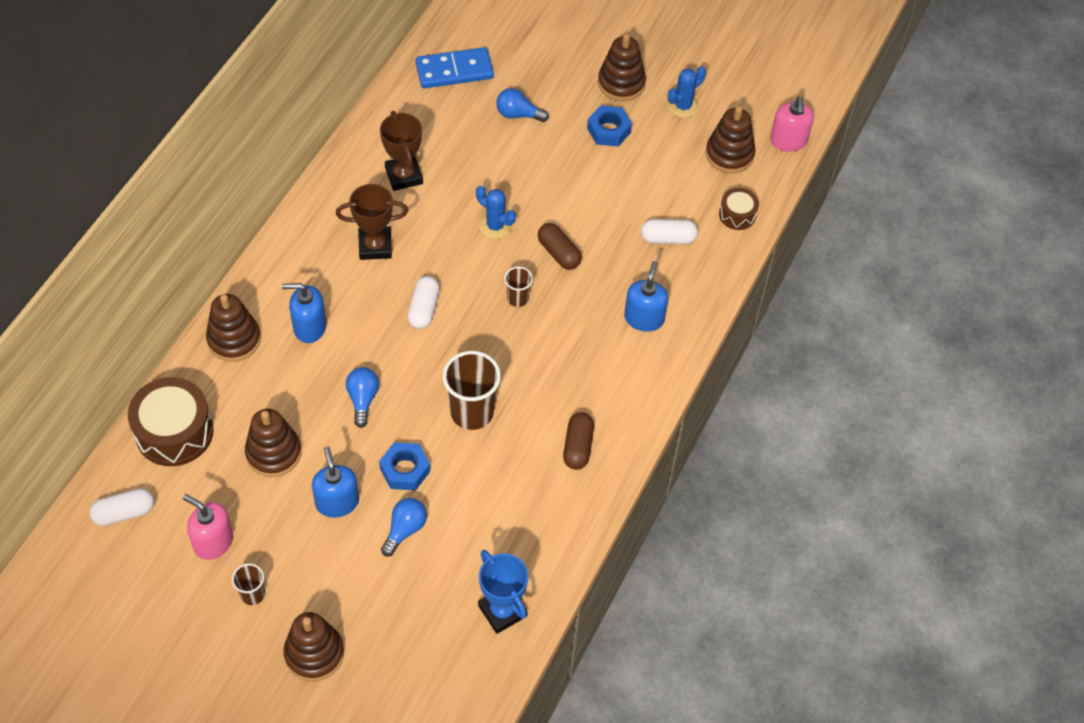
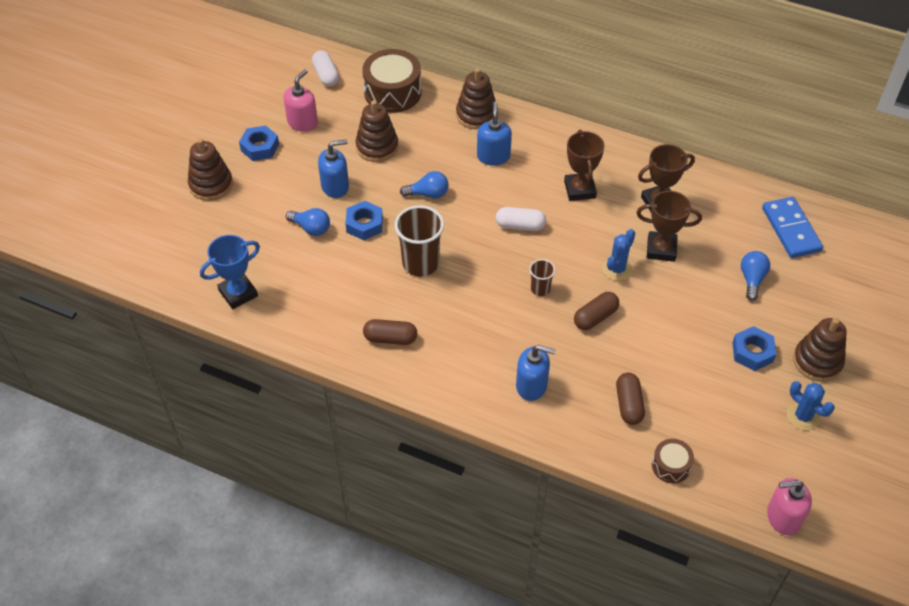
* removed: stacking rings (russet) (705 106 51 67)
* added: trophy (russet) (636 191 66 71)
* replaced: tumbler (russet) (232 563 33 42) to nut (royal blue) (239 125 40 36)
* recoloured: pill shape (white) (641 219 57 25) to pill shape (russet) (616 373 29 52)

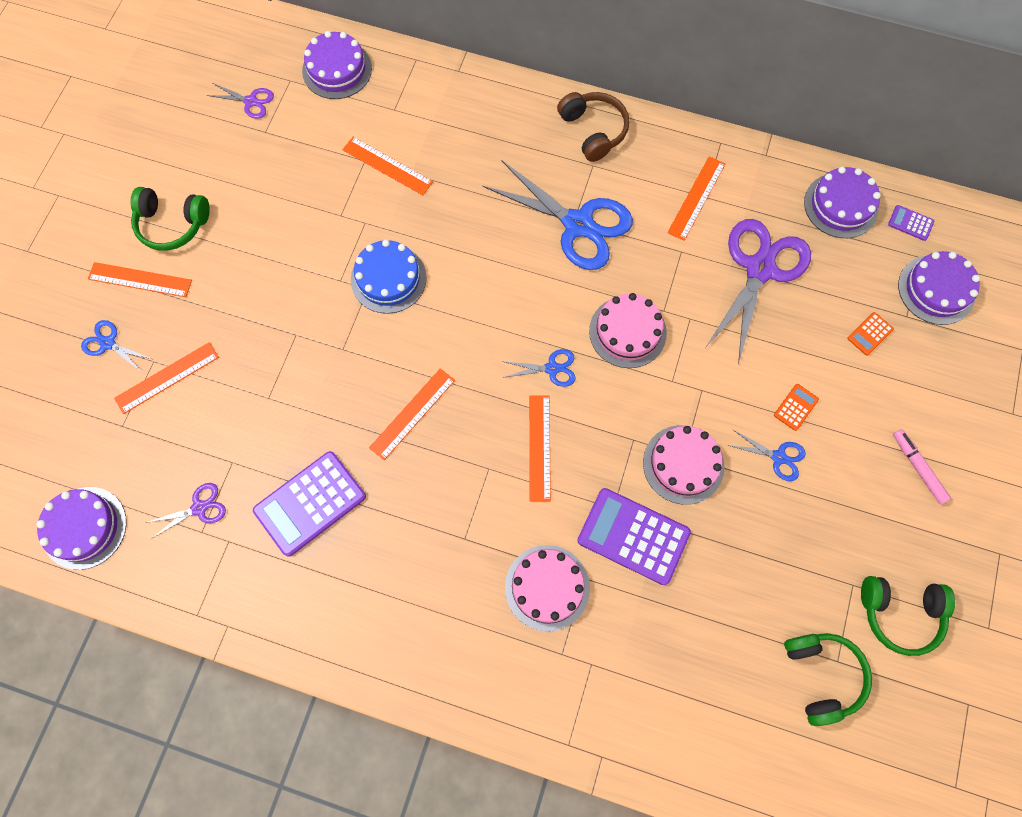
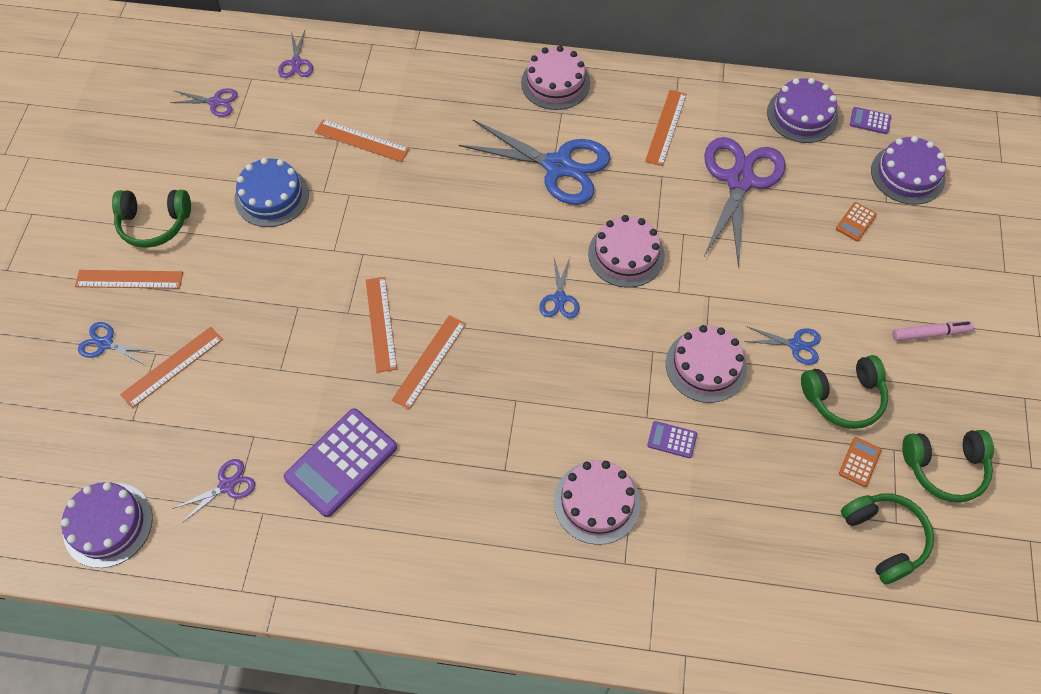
* added: headphones (emerald) (801 355 87 74)
* moved: gateau (royal blue) (351 240 76 74) to (234 158 75 69)
* moved: straightedge (bright orange) (529 395 22 107) to (366 277 31 96)
* moved: pocket calculator (bright orange) (774 384 45 47) to (839 437 42 50)
* replaced: gateau (royal purple) (302 31 70 68) to scissors (royal purple) (278 31 35 47)
* replaced: headphones (russet) (557 92 72 70) to gateau (pink) (521 46 69 64)
* turned: scissors (royal blue) (502 349 74 38) = (539 257 40 61) 105 degrees clockwise
* turned: marker pen (pink) (893 429 58 75) = (892 321 82 20) 120 degrees clockwise
* resized: pocket calculator (royal purple) (577 488 114 97) = (647 421 50 37) x0.45

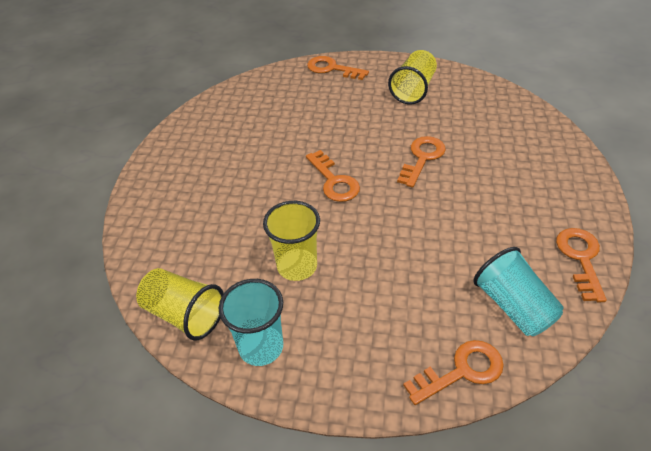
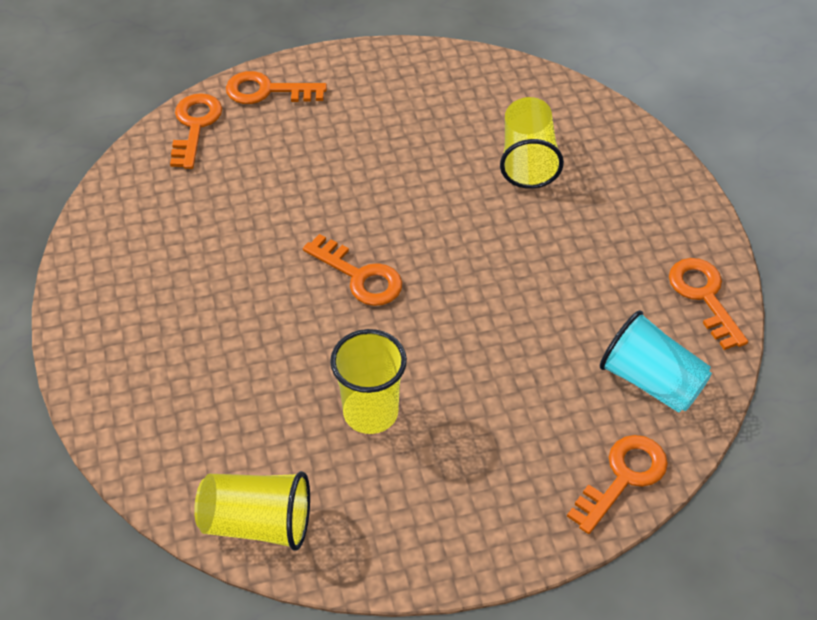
* removed: tumbler (teal) (218 279 65 87)
* moved: tumbler (golden) (388 50 49 54) to (500 97 64 92)
* moved: door key (bright orange) (397 136 49 52) to (170 93 52 76)

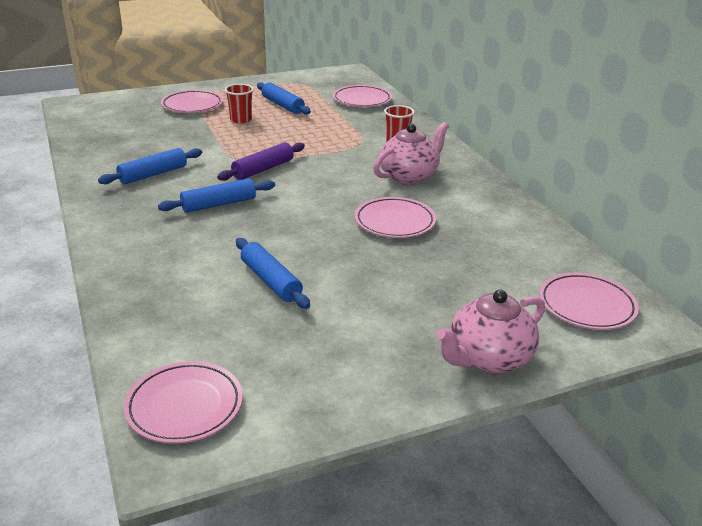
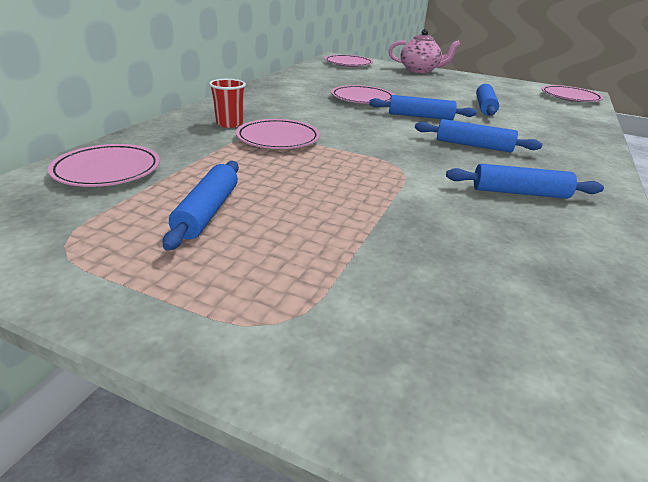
* removed: dough roller (royal purple) (217 142 88 39)
* removed: tumbler (crimson) (225 84 29 40)
* removed: china teapot (pink) (373 122 76 62)
* added: dough roller (royal blue) (369 95 108 25)
* moved: plate (pink) (161 90 62 23) to (236 119 84 30)

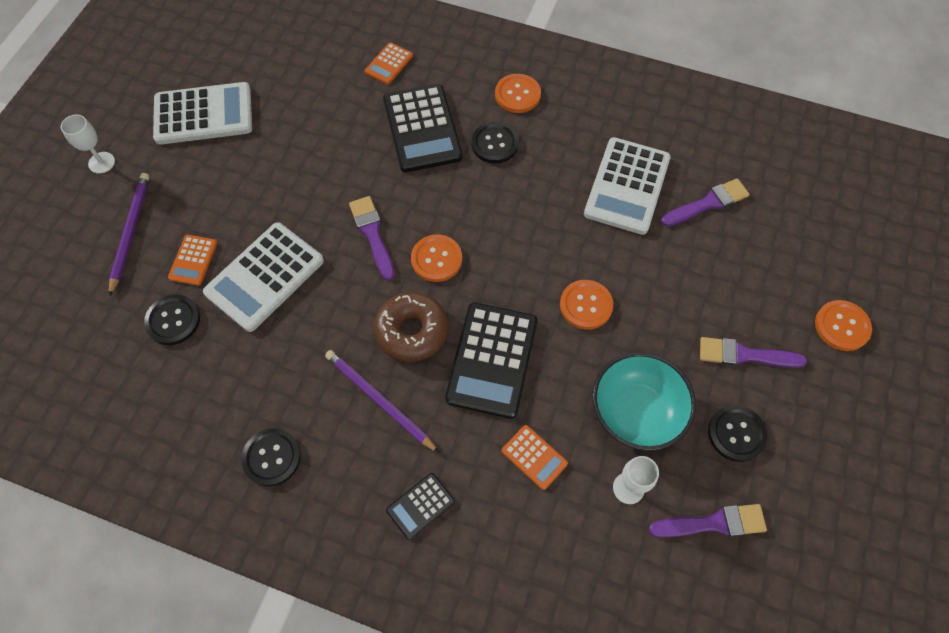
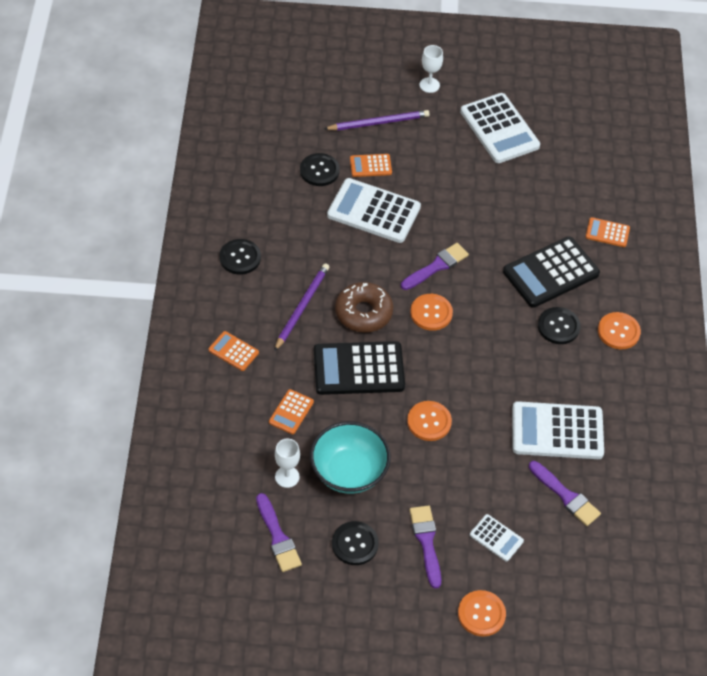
* added: pocket calculator (white) (470 514 54 47)
* recoloured: pocket calculator (jet-black) (386 473 69 67) to pocket calculator (bright orange) (209 331 50 40)

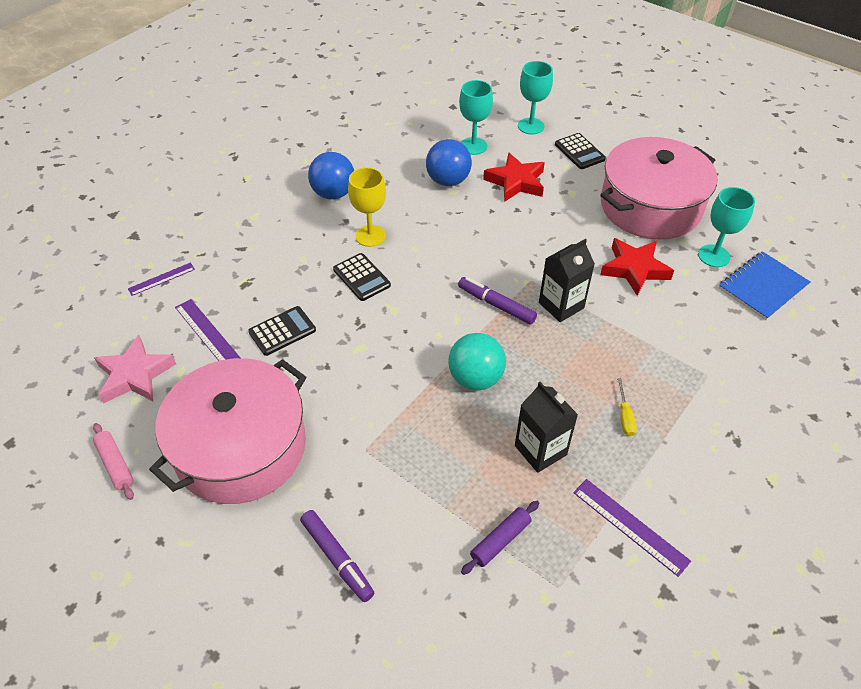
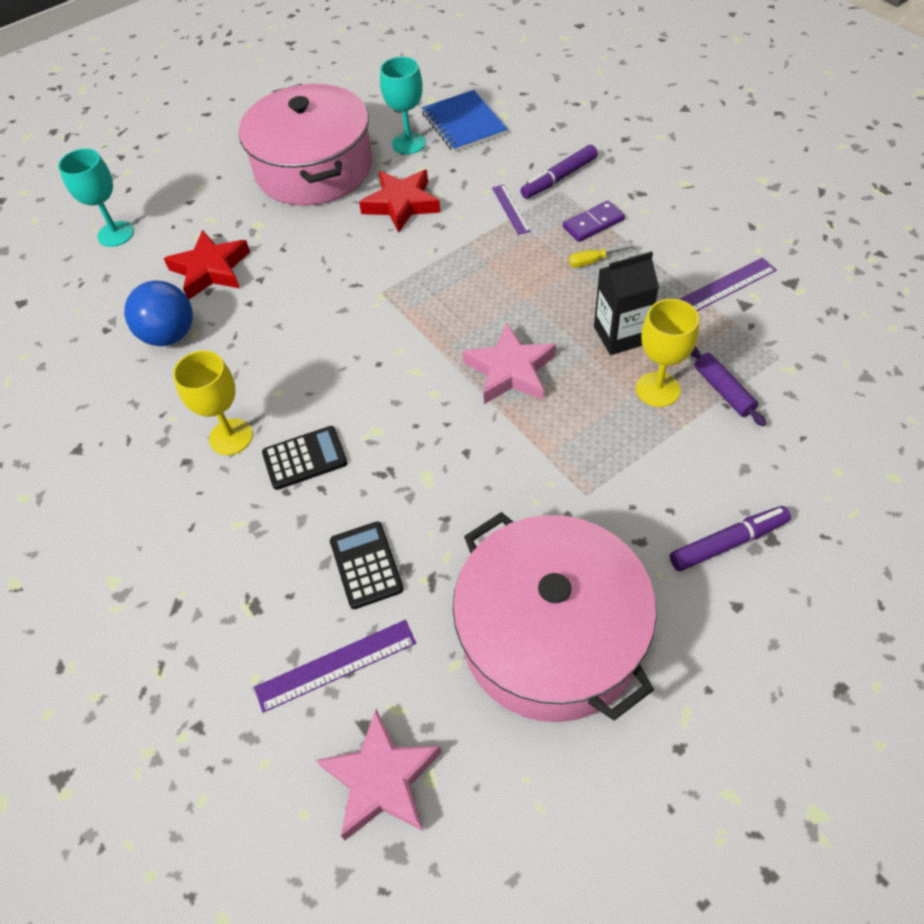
* removed: dough roller (pink) (93 423 41 77)
* removed: play ball (royal blue) (308 152 46 47)
* removed: wine glass (teal) (459 80 34 75)
* removed: juice carton (jet-black) (539 239 56 83)
* removed: pocket calculator (jet-black) (555 133 51 36)
* added: domino (royal purple) (563 201 62 41)
* added: wine glass (golden) (636 299 63 108)
* moved: straightedge (royal purple) (128 262 67 34) to (492 184 39 51)
* moved: marker pen (royal purple) (458 277 79 48) to (520 145 78 54)
* replaced: play ball (teal) (448 333 58 57) to star shape (pink) (463 323 93 81)
* turned: screwdriver (golden) (617 378 20 58) = (569 244 69 24) 150 degrees clockwise

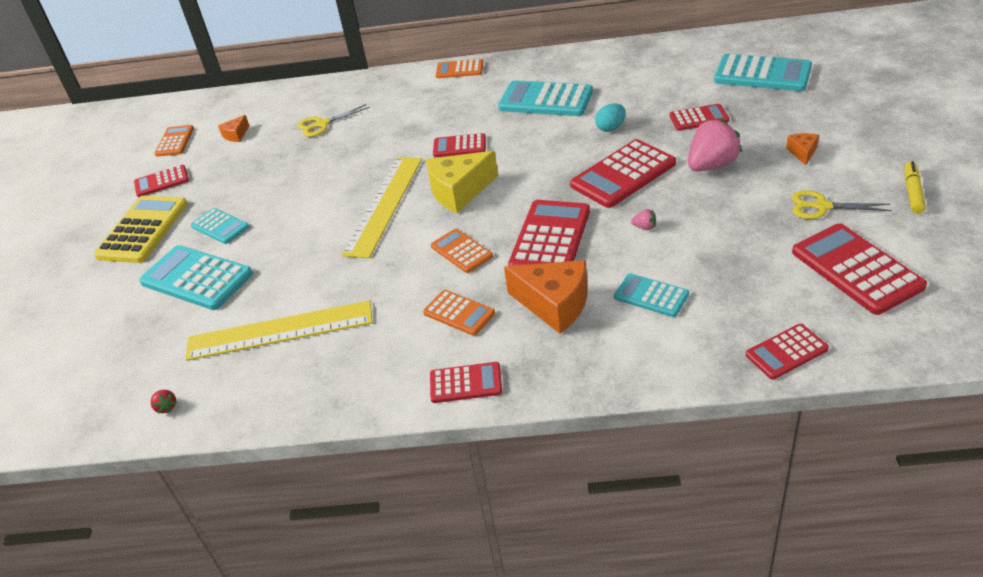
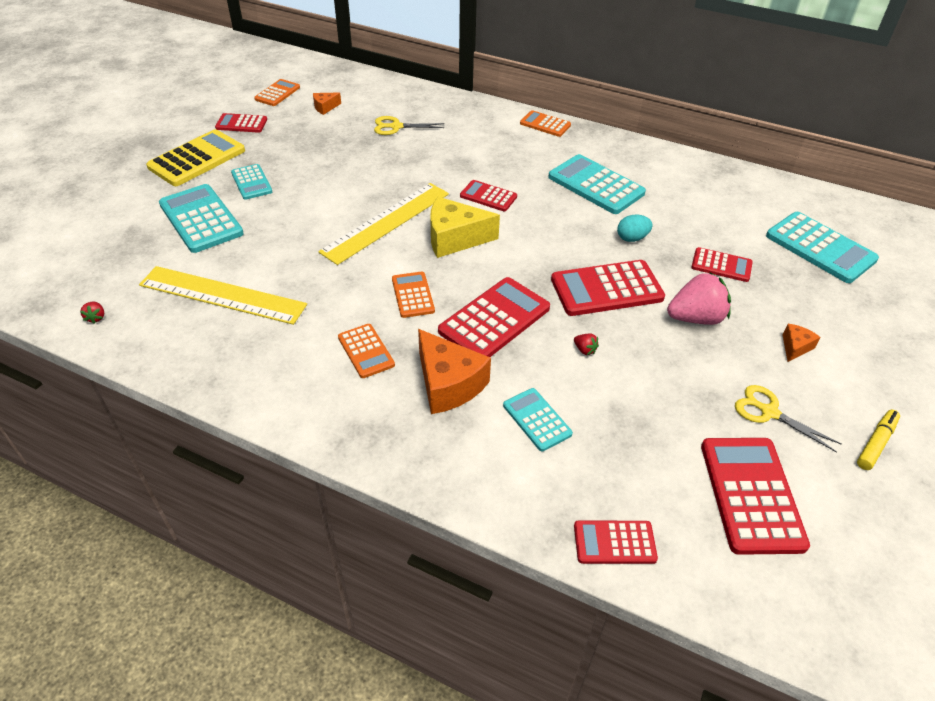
* removed: pocket calculator (crimson) (430 362 72 41)
* recoloured: strawberry (pink) (631 209 25 21) to strawberry (crimson) (574 333 25 22)

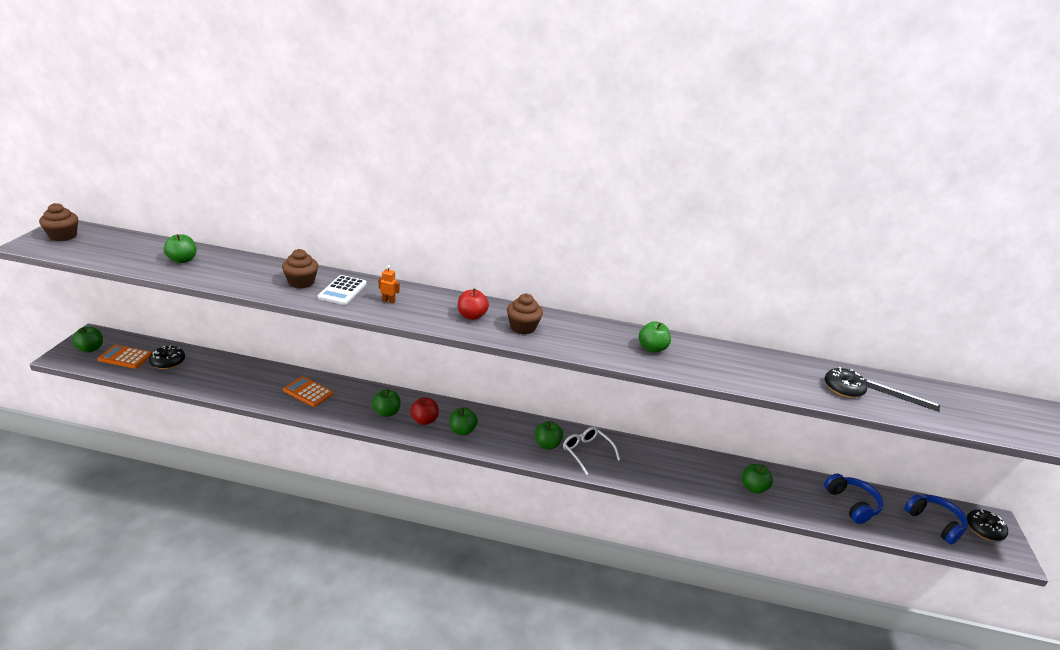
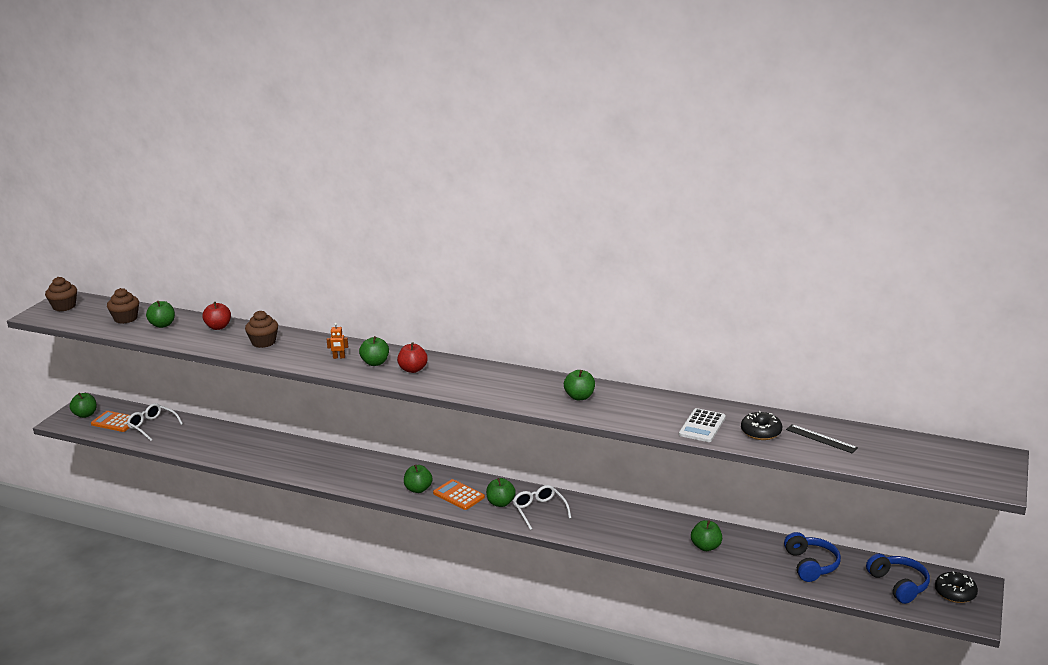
* moved: pocket calculator (bright orange) (283 376 51 31) to (433 479 52 31)
* moved: pocket calculator (white) (318 275 49 30) to (679 408 47 34)
* moved: apple (emerald) (372 389 29 28) to (359 336 30 30)
* moved: apple (crimson) (410 397 29 28) to (202 302 29 28)
* moved: muffin (russet) (507 294 36 40) to (107 288 32 36)
* replaced: glazed donut (jet-black) (149 345 36 24) to eyeglasses (white) (127 403 56 38)
* turned: robot figure (bright orange) (379 265 21 39) = (327 323 21 36) 150 degrees clockwise

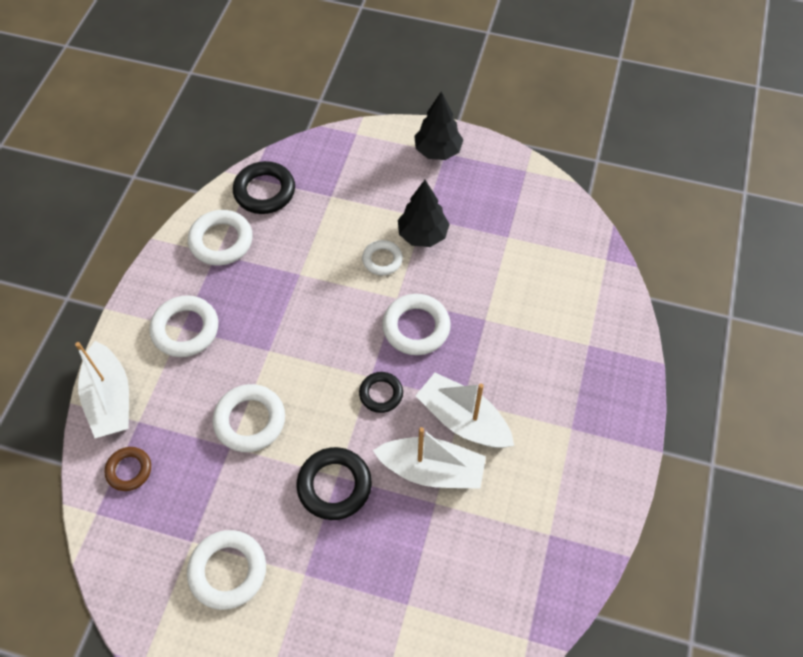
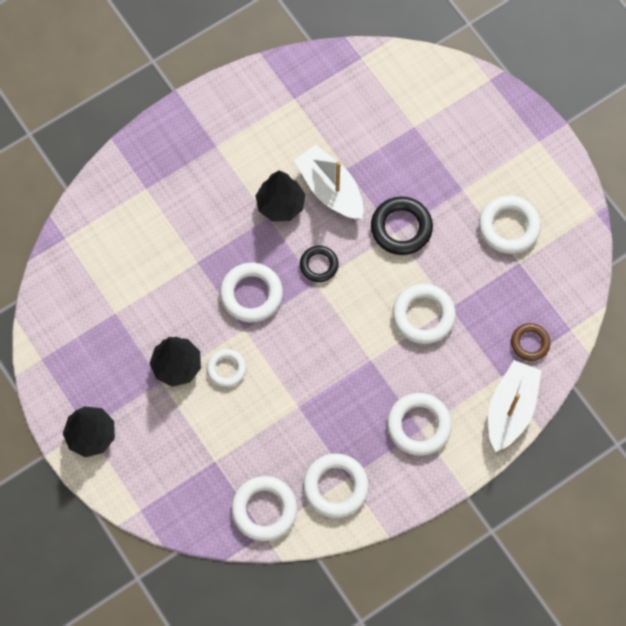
* replaced: sailboat (white) (415 373 99 75) to toy tree (jet-black) (256 170 49 52)
* recoloured: torus (jet-black) (233 161 62 53) to torus (white) (231 476 66 65)

